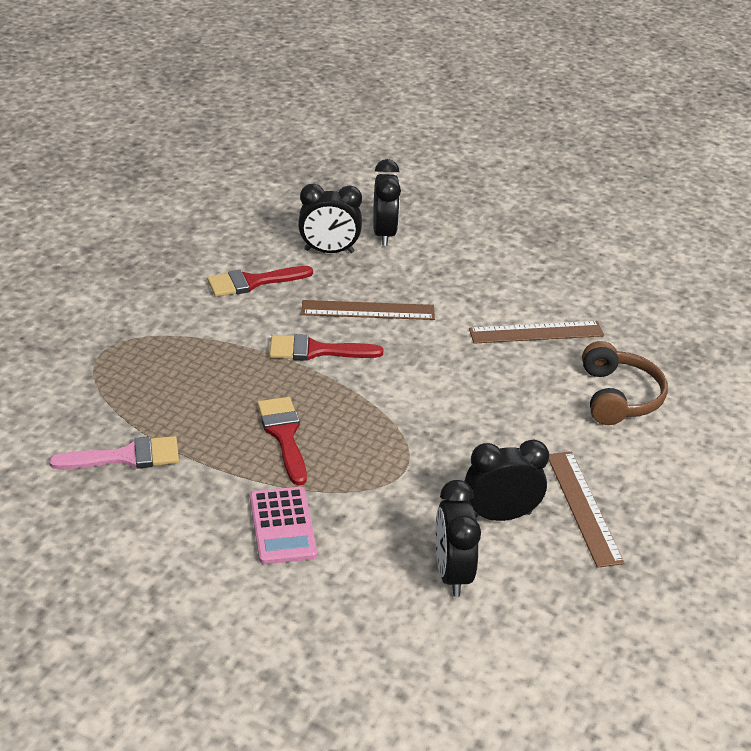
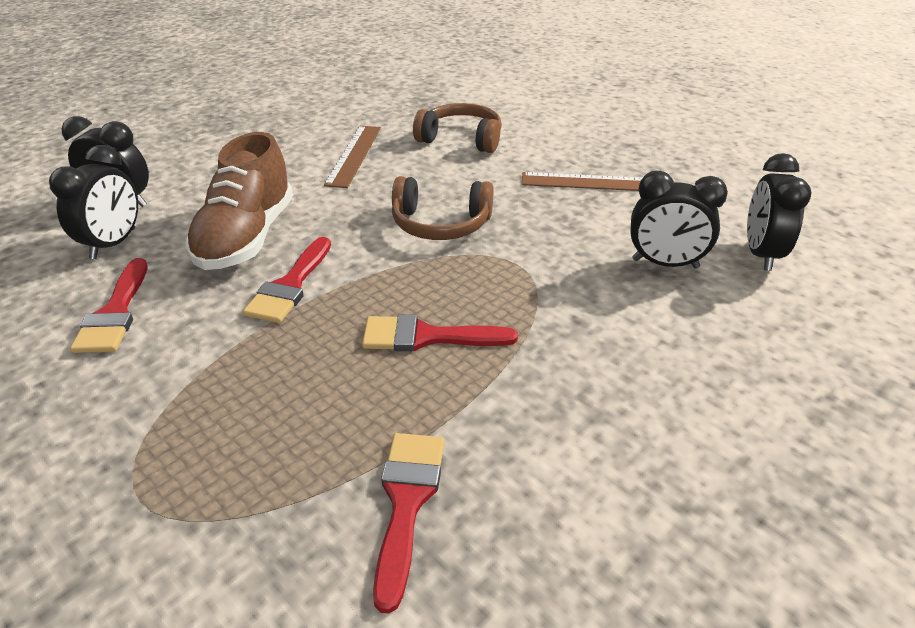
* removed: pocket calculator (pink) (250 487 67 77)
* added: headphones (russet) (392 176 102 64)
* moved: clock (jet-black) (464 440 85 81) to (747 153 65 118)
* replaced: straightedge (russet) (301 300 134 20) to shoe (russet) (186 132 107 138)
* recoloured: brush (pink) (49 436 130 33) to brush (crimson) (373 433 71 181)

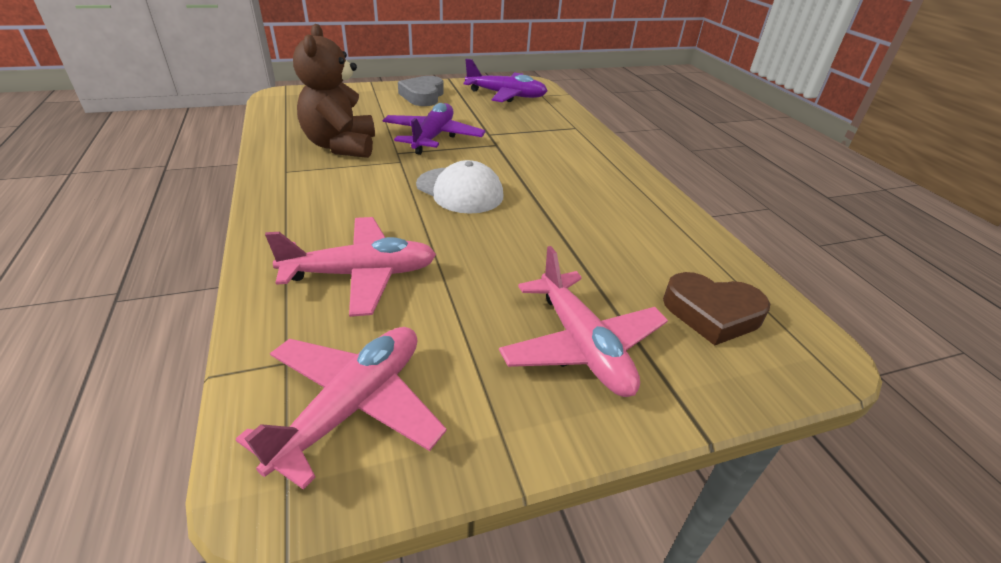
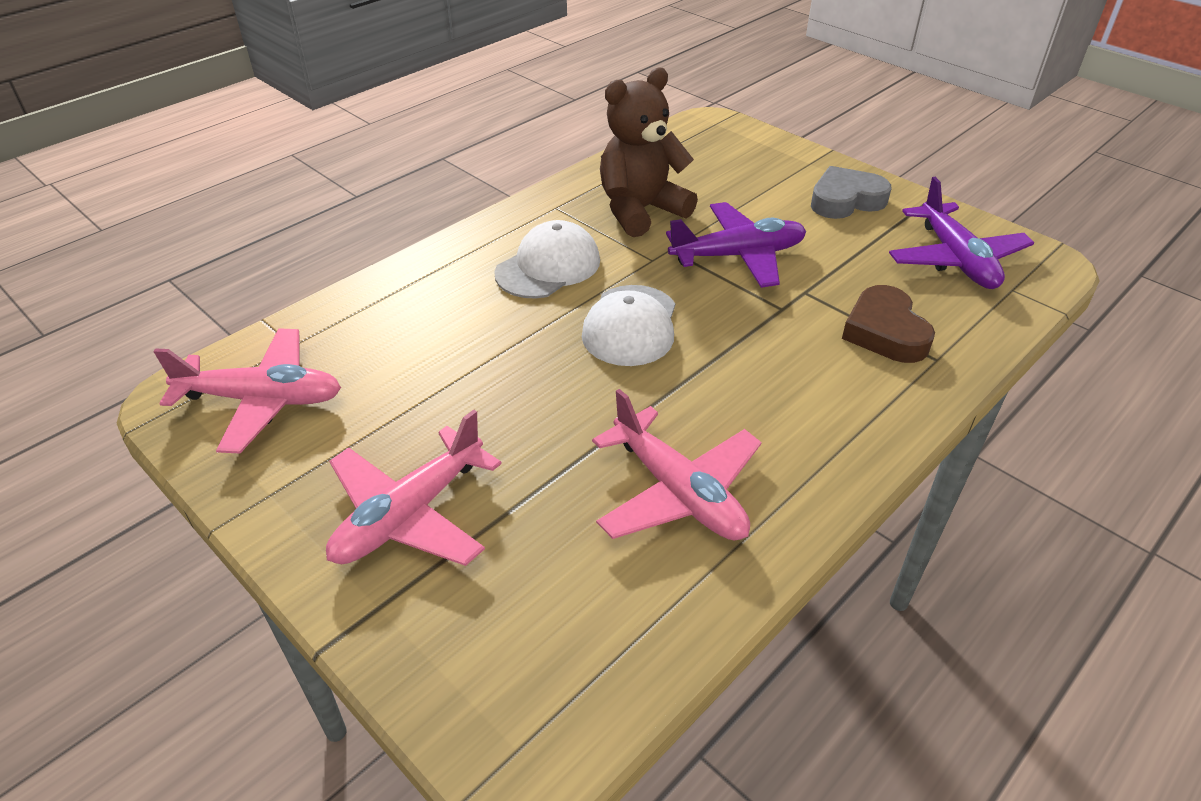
* added: baseball cap (white) (494 220 106 79)
* moved: plane (pink) (265 217 171 100) to (592 389 170 151)
* moved: love heart (russet) (663 272 107 73) to (842 285 93 78)

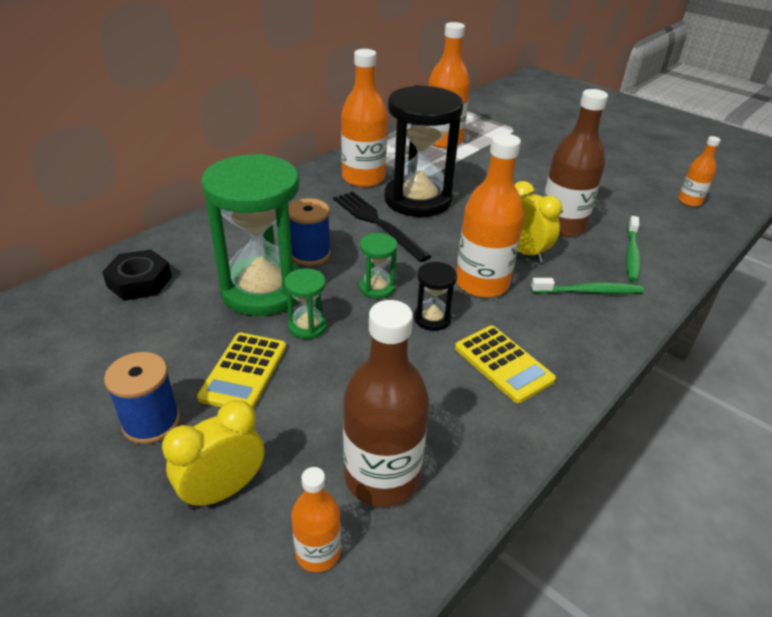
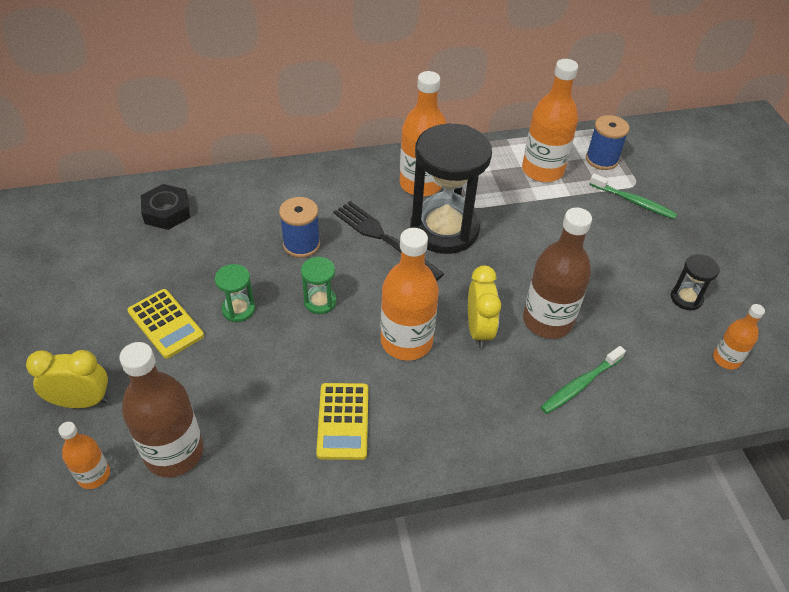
* removed: sand timer (emerald) (201 154 99 162)
* moved: reel of thread (royal blue) (104 352 76 92) to (586 115 43 55)
* moved: sand timer (jet-black) (414 262 43 69) to (671 254 49 56)
* moved: dental brush (emerald) (531 278 113 16) to (589 173 88 46)
* turned: pocket calculator (golden) (197 333 89 76) = (127 289 77 70) 90 degrees counterclockwise
* turned: table fork (jet-black) (333 191 99 71) = (333 201 111 80) 45 degrees counterclockwise

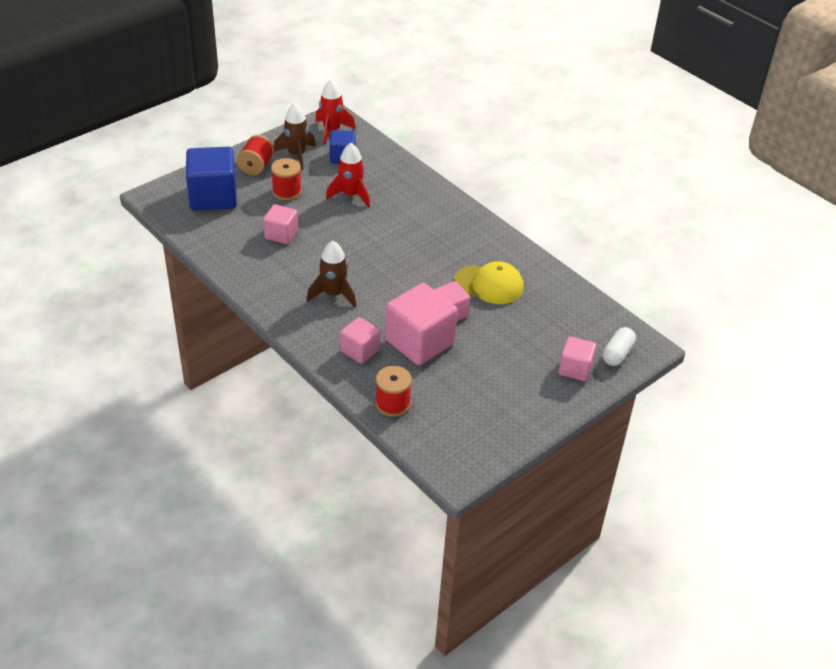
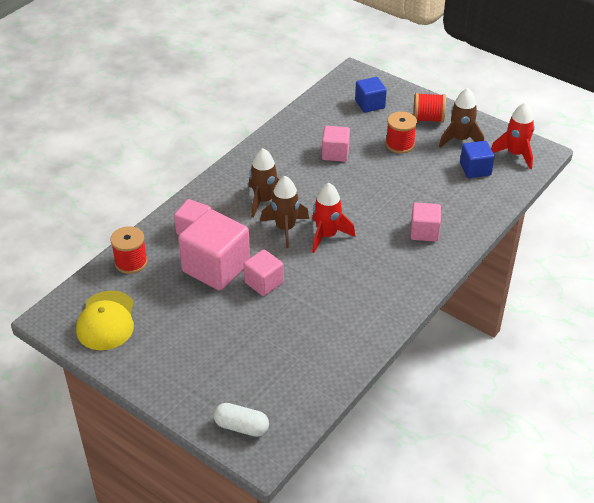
* added: toy rocket (russet) (260 176 49 72)
* moved: toy rocket (crimson) (326 143 44 64) to (312 183 43 70)
* moved: baseball cap (golden) (454 261 70 43) to (76 291 58 59)
* moved: cube (pink) (558 336 38 45) to (410 202 31 40)
* resized: cube (royal blue) (186 147 51 63) = (355 77 32 36) x0.56

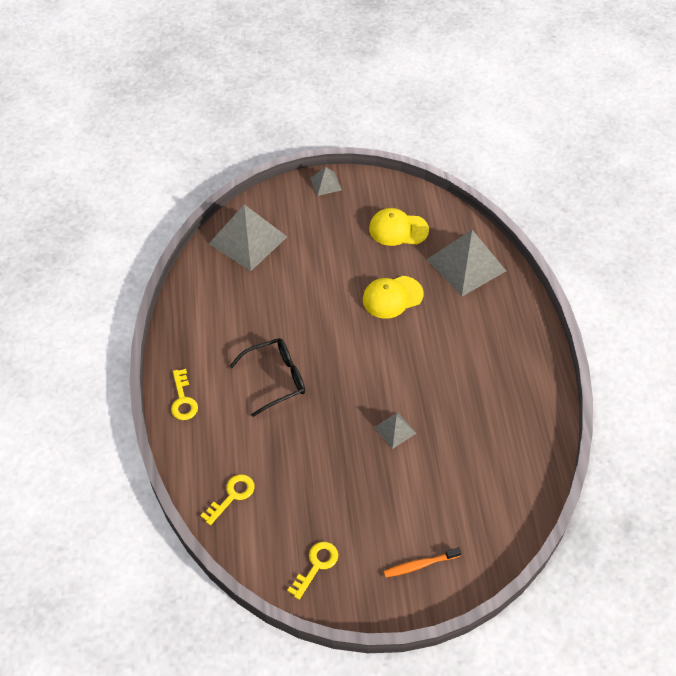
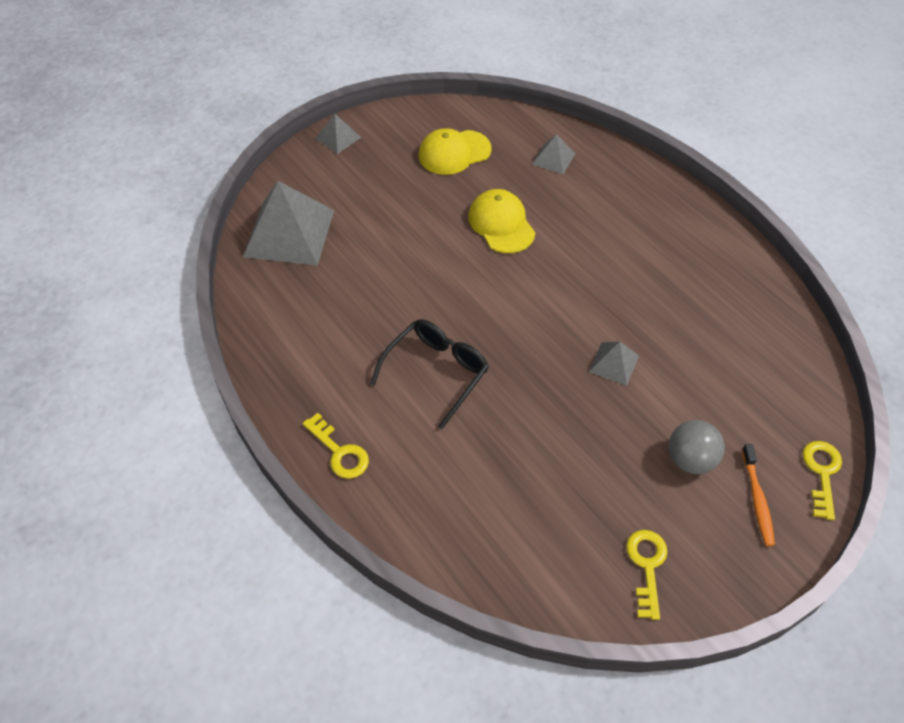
* added: play ball (grey) (669 420 56 54)
* moved: door key (golden) (200 474 54 51) to (803 441 39 79)
* turned: baseball cap (golden) (363 276 61 43) = (468 189 68 64) 120 degrees clockwise
* turned: dental brush (bright orange) (384 547 77 30) = (742 444 33 102) 45 degrees counterclockwise
* resized: solid pyramid (grey) (426 230 80 67) = (532 134 43 40) x0.48

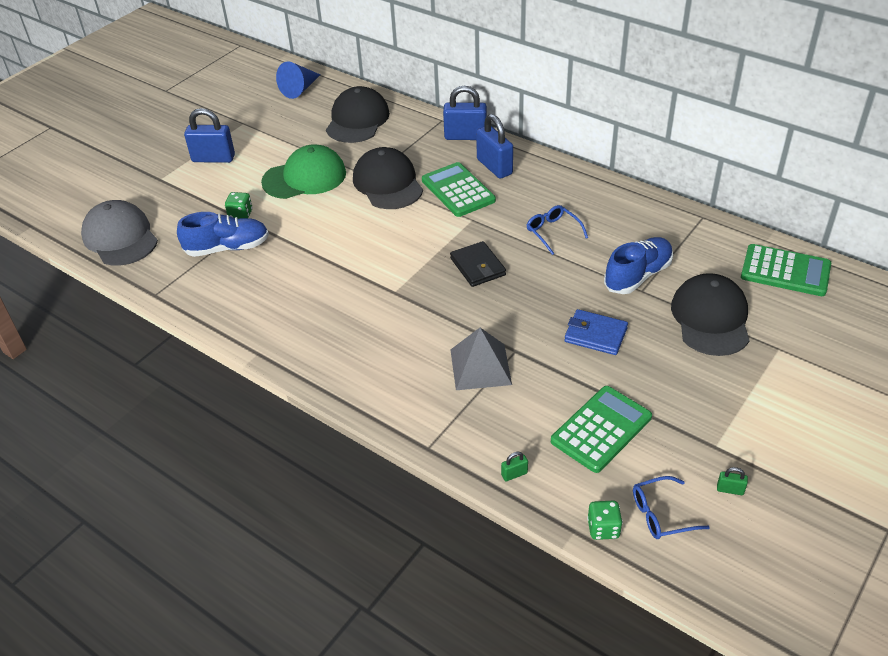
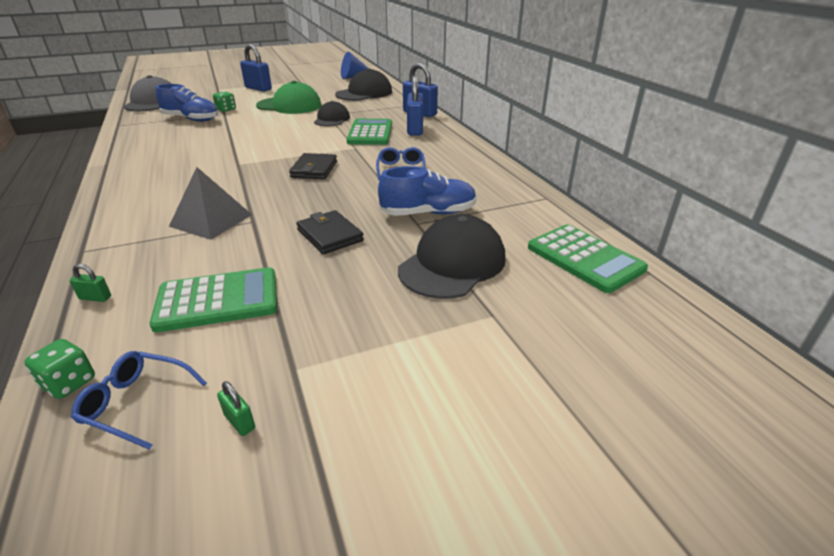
* recoloured: wallet (royal blue) (564 309 64 46) to wallet (jet-black) (296 210 68 44)
* resized: baseball cap (jet-black) (353 147 70 62) = (314 101 36 25) x0.64

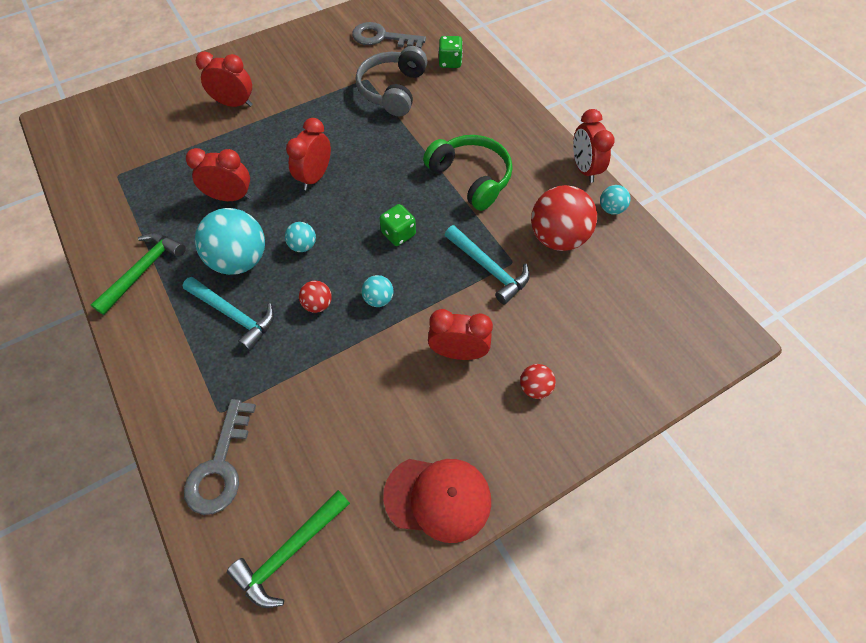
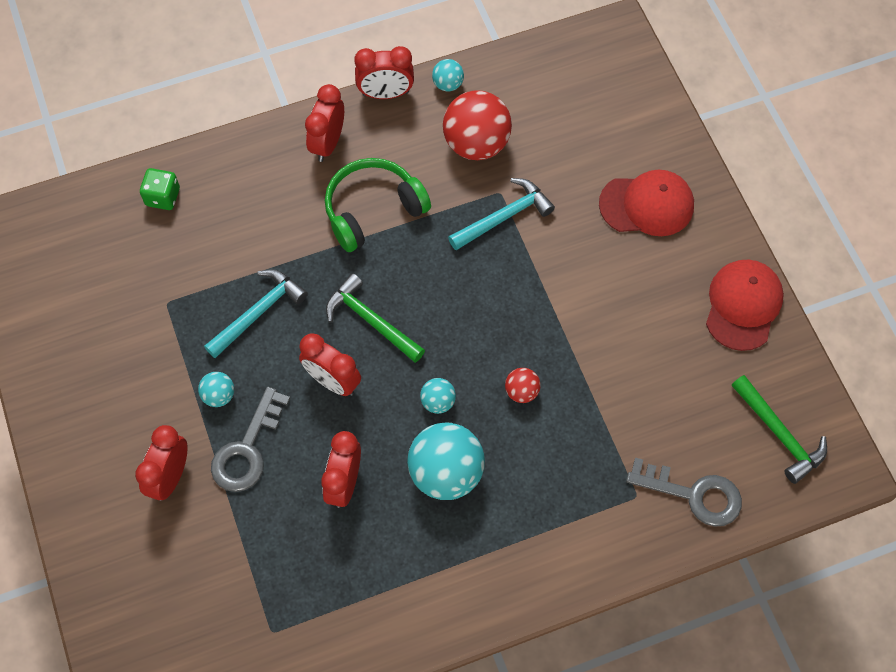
* removed: headphones (grey) (356 46 71 70)
* removed: dice (emerald) (379 204 37 42)
* moved: hammer (emerald) (91 233 95 82) to (326 273 99 90)
* moved: hammer (teal) (183 277 91 74) to (204 269 104 89)
* moved: door key (grey) (352 22 74 27) to (211 387 79 105)
* moved: play ball (teal) (361 275 33 32) to (198 372 36 35)
* moved: clock (crimson) (428 309 65 51) to (305 84 39 78)
* replaced: play ball (crimson) (520 364 36 35) to baseball cap (crimson) (599 170 95 66)

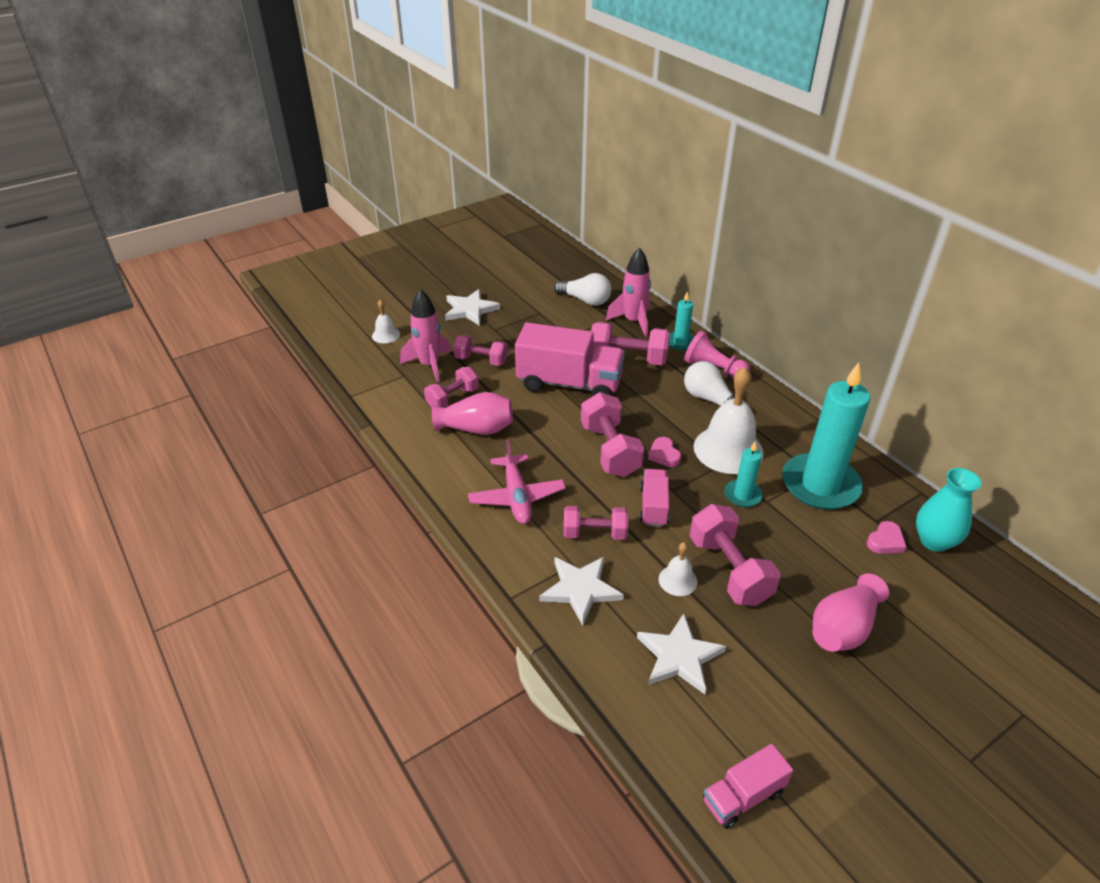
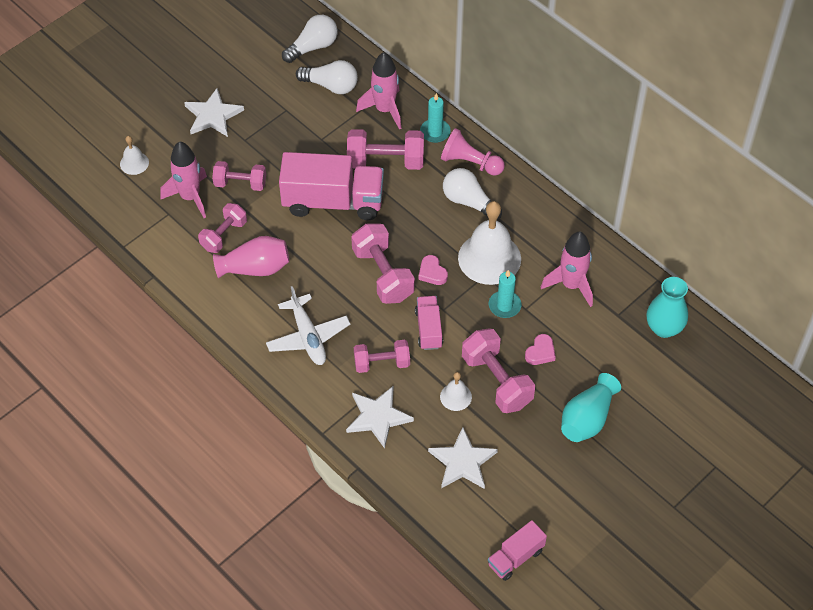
* added: light bulb (white) (282 15 56 48)
* moved: love heart (pink) (867 521 40 33) to (525 334 31 31)
* replaced: candle (teal) (782 362 88 148) to toy rocket (pink) (541 232 52 75)
* recoloured: plane (pink) (468 440 98 84) to plane (white) (266 286 84 79)
* recoloured: vase (pink) (812 573 77 79) to vase (teal) (561 373 60 69)

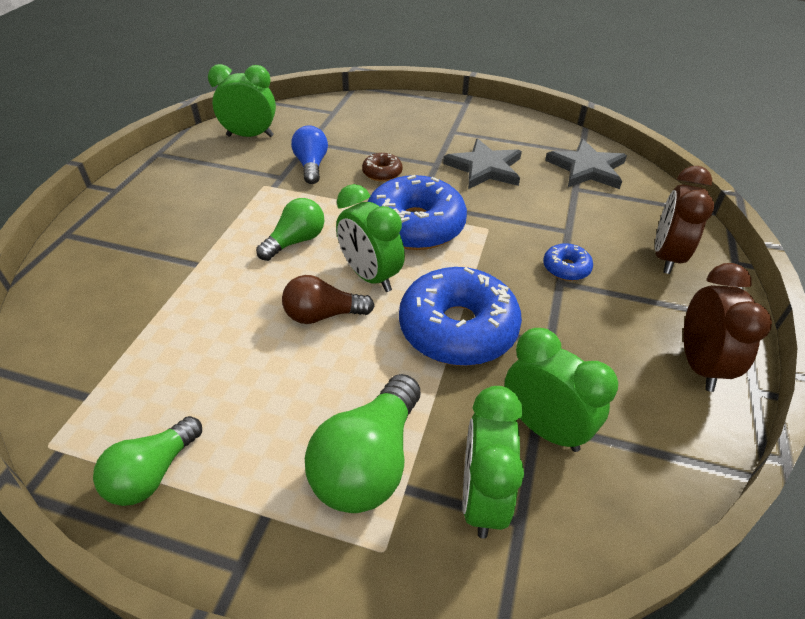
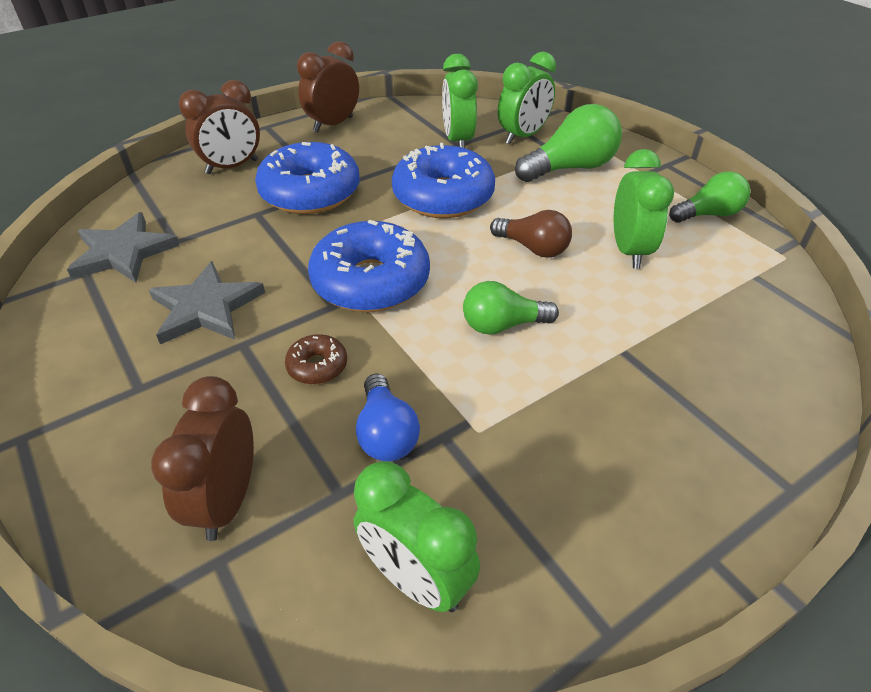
* added: clock (russet) (151 376 103 165)
* moved: clock (emerald) (336 184 69 108) to (614 149 60 120)
* turned: light bulb (royal blue) (291 125 37 59) = (356 374 64 88) 45 degrees counterclockwise
* resized: glazed donut (royal blue) (543 243 50 38) = (255 142 104 72) x2.22

